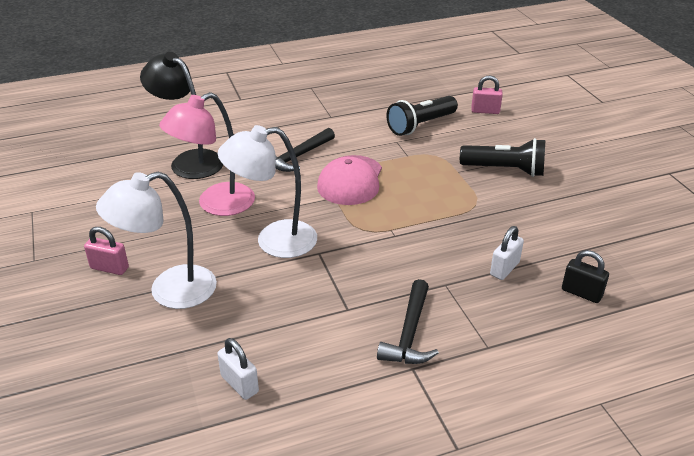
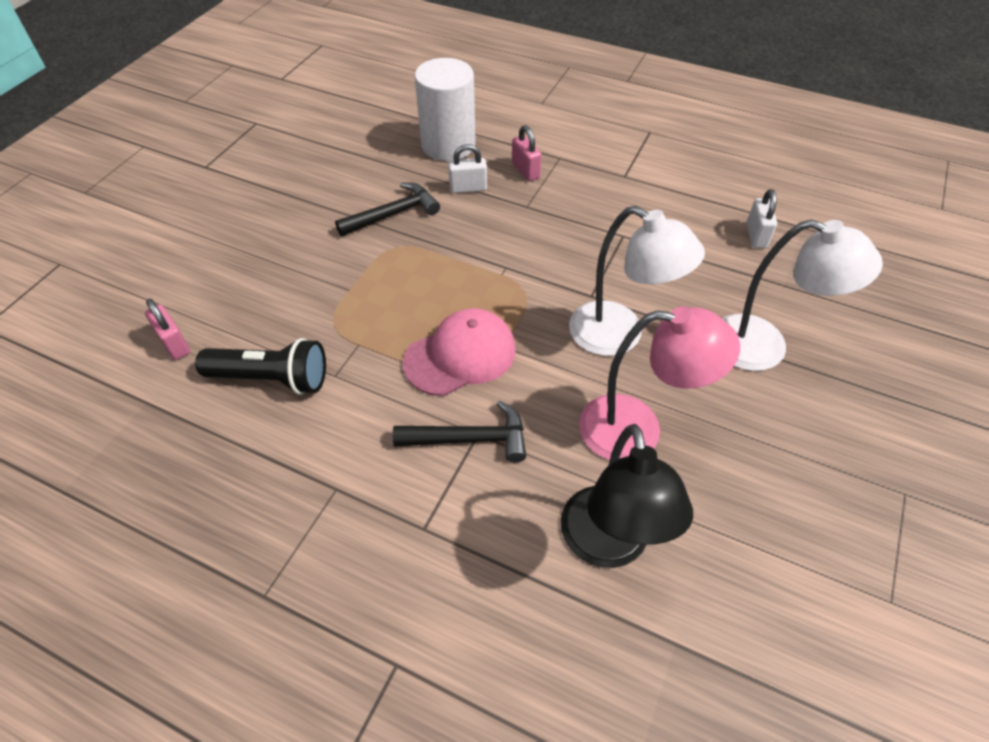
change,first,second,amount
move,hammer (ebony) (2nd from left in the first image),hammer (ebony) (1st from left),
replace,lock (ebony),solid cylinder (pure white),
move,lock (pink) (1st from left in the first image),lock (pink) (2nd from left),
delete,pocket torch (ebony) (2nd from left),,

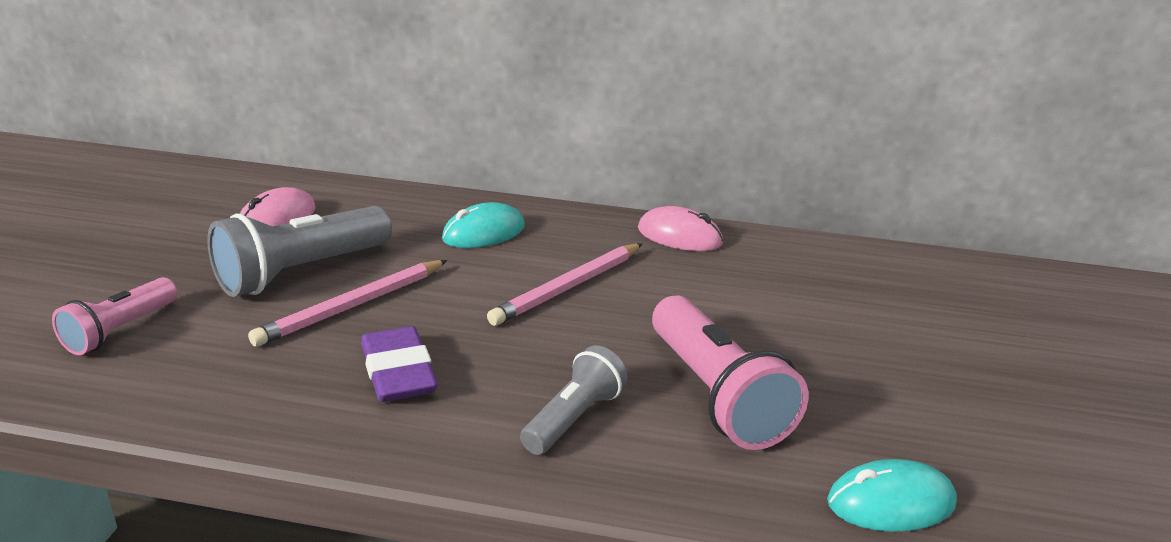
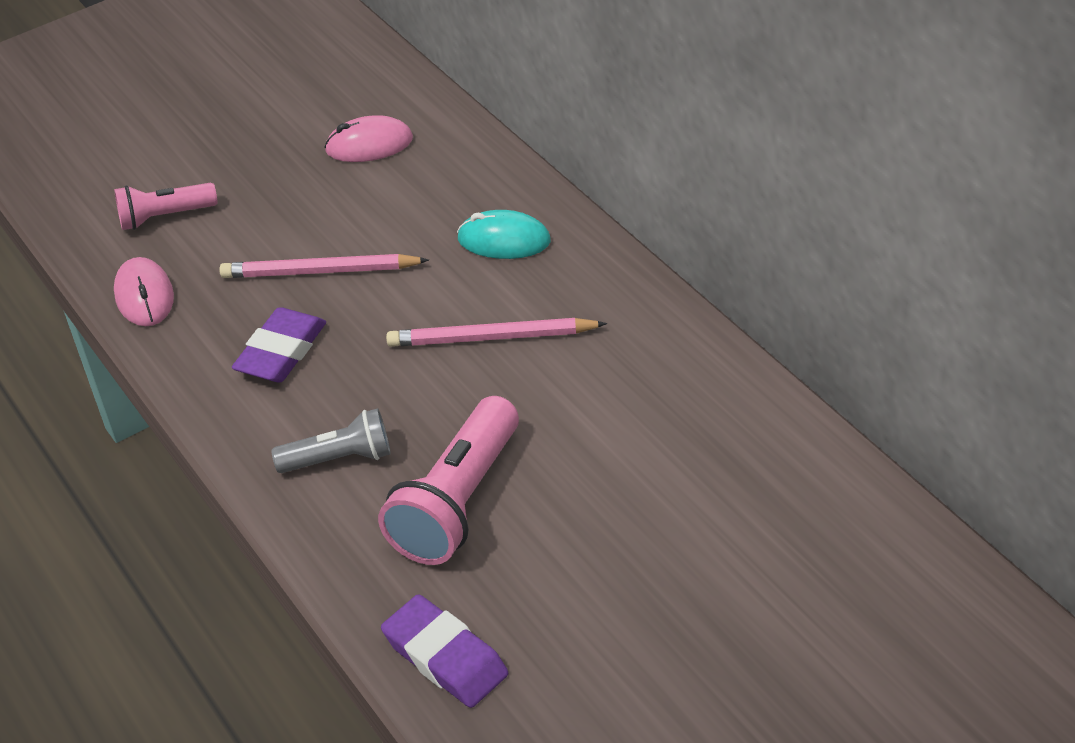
change,first,second,amount
move,mouse (pink) (2nd from left in the first image),mouse (pink) (1st from left),
replace,mouse (turquoise) (2nd from left),eraser (royal purple) (2nd from left),
delete,pocket torch (grey) (1st from left),,

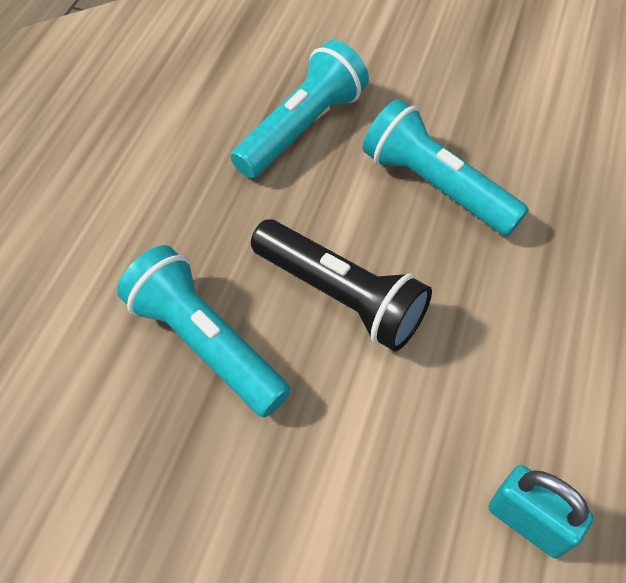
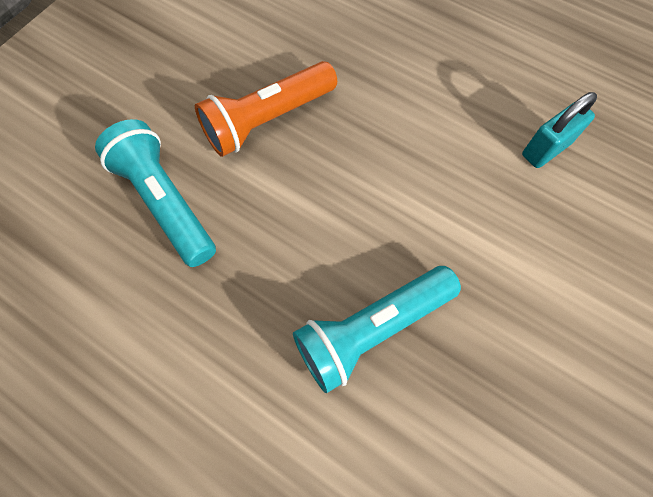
change,first,second,amount
recolor,pocket torch (turquoise) (3rd from left),pocket torch (bright orange),
delete,pocket torch (ebony),,

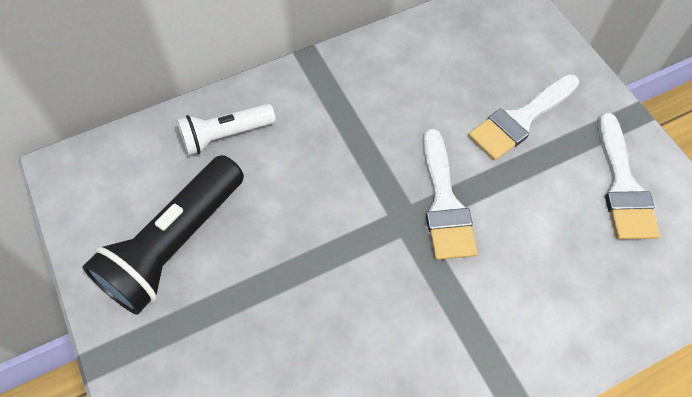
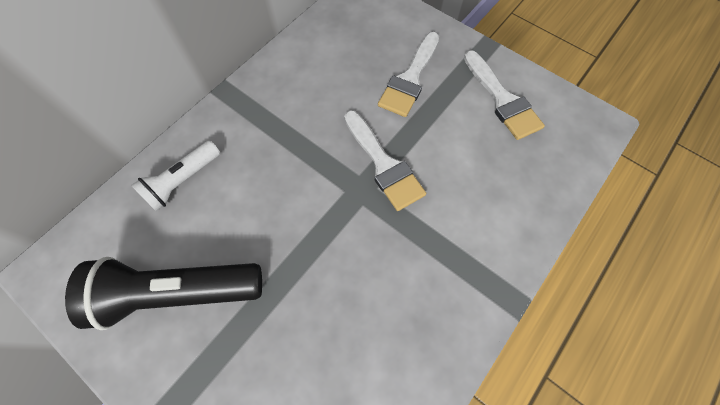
change,first,second,amount
rotate,pocket torch (ebony),,75 degrees clockwise

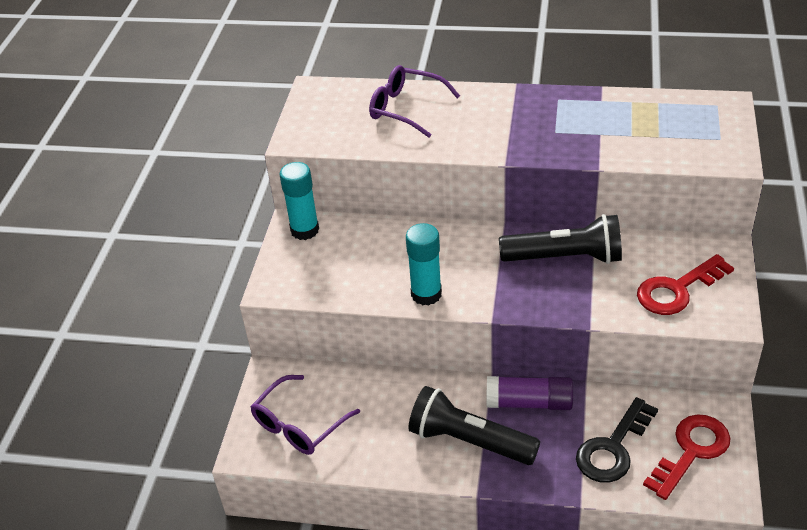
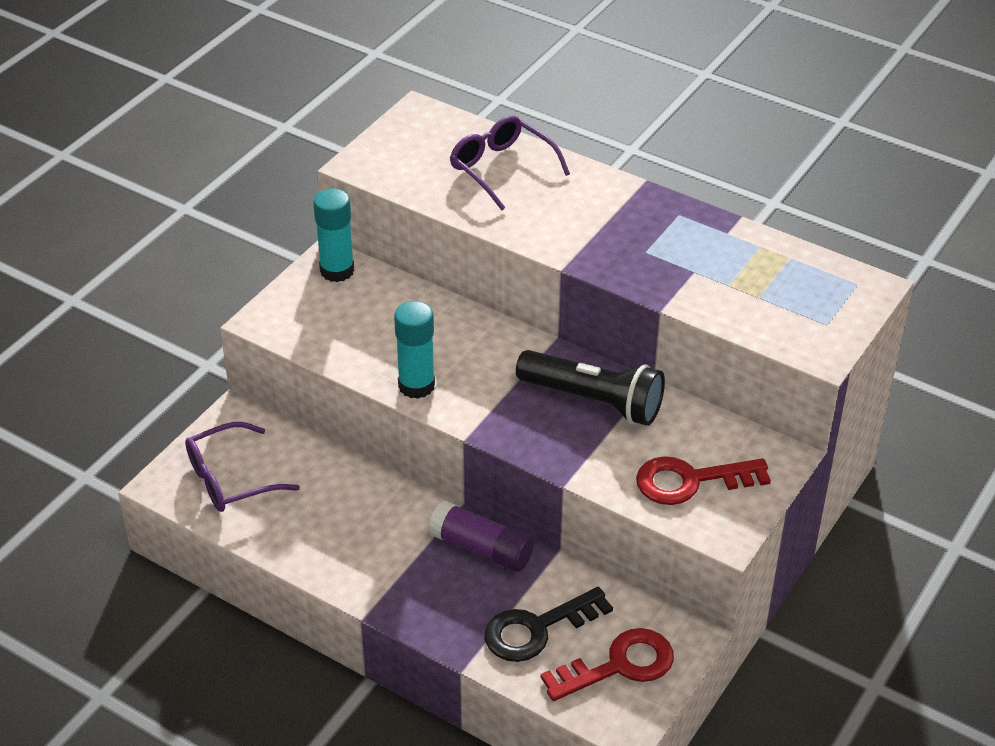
change,first,second,amount
delete,pocket torch (ebony) (1st from left),,

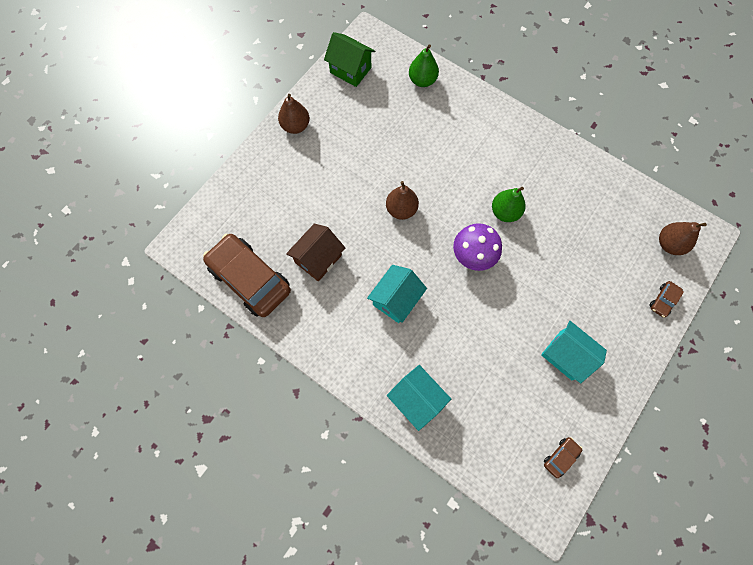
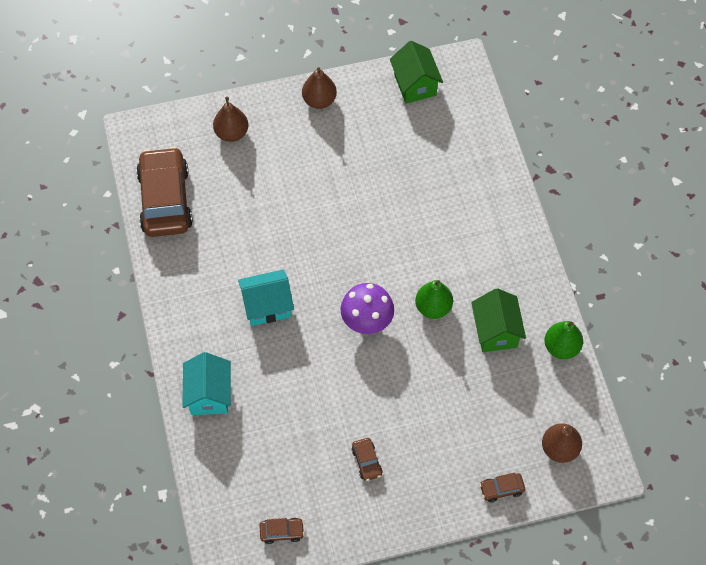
change,first,second,amount
move,toy pear (russet) (2nd from left in the first image),toy pear (russet) (1st from left),
replace,cottage (turquoise) (3rd from left),car (russet) (3rd from left),
insert,,cottage (emerald) (2nd from left),
move,toy pear (emerald) (1st from left in the first image),toy pear (emerald) (2nd from left),
delete,cottage (russet),,

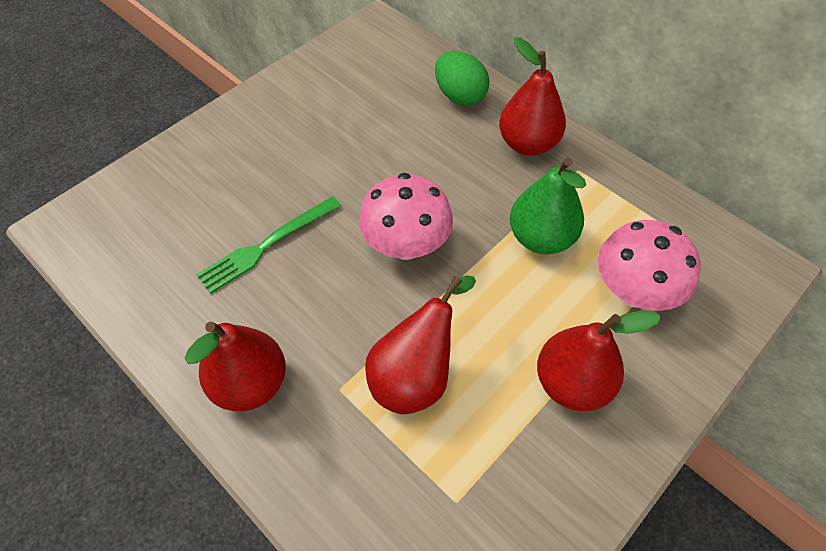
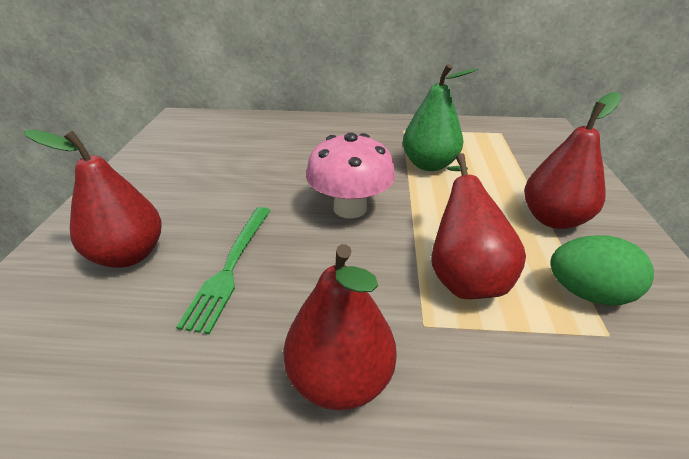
change,first,second,amount
move,toy pear (red) (3rd from left in the first image),toy pear (red) (1st from left),
move,toy egg (emerald),,
delete,toadstool (pink) (2nd from left),,

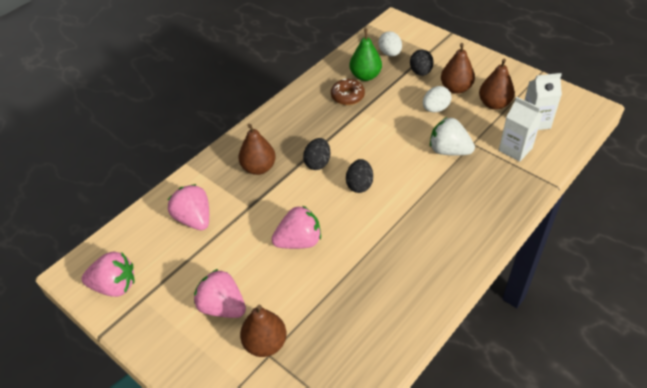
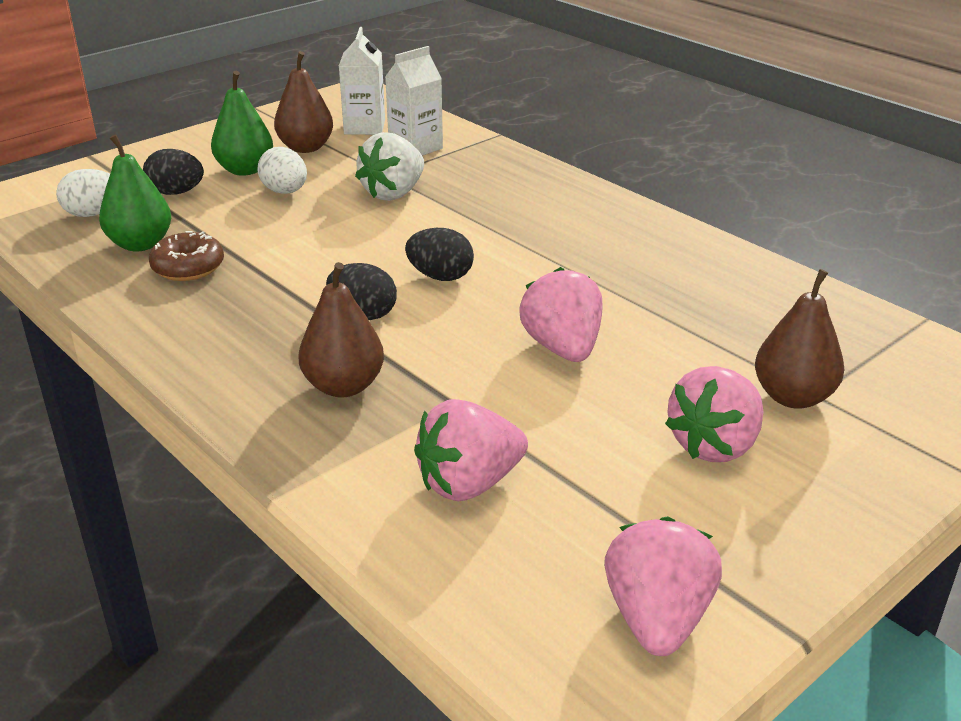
change,first,second,amount
recolor,toy pear (russet) (3rd from left),toy pear (emerald) (2nd from left),

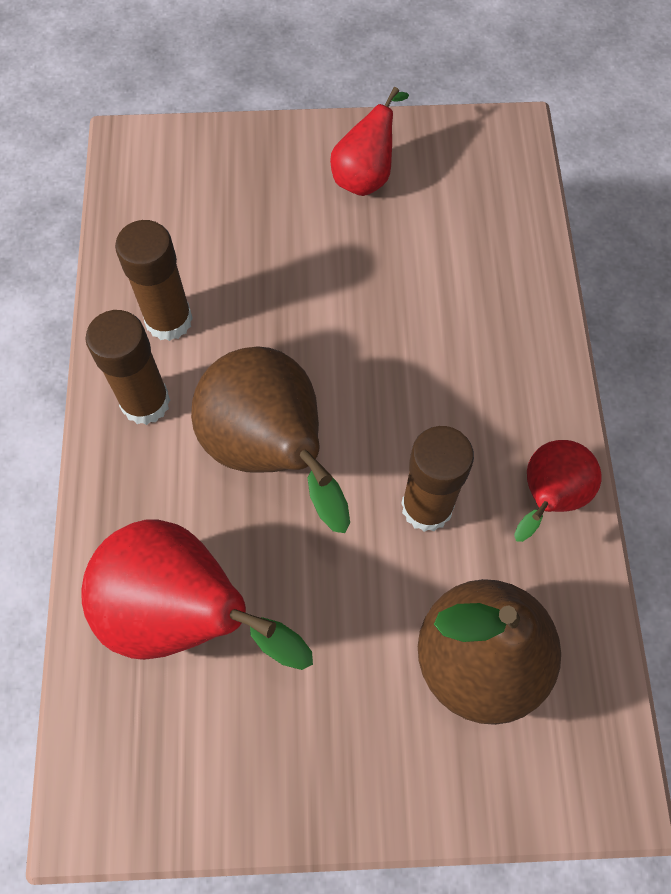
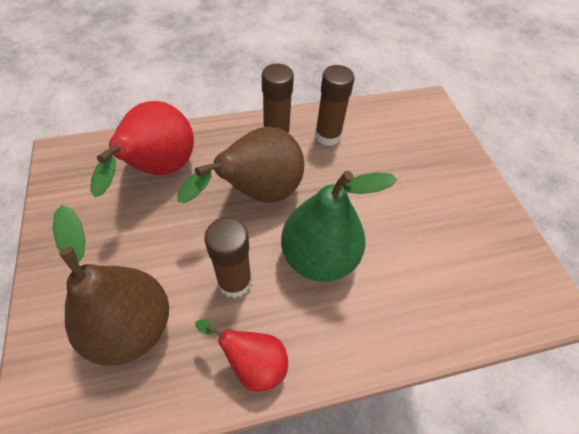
change,first,second,amount
insert,,toy pear (emerald),
delete,toy pear (red) (2nd from left),,

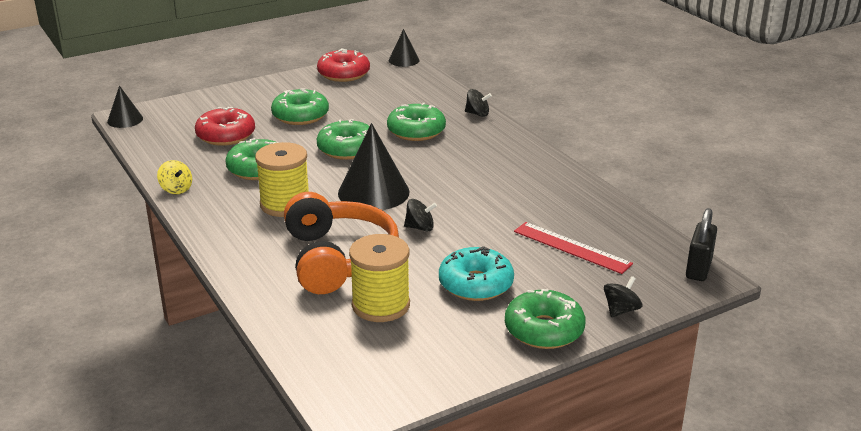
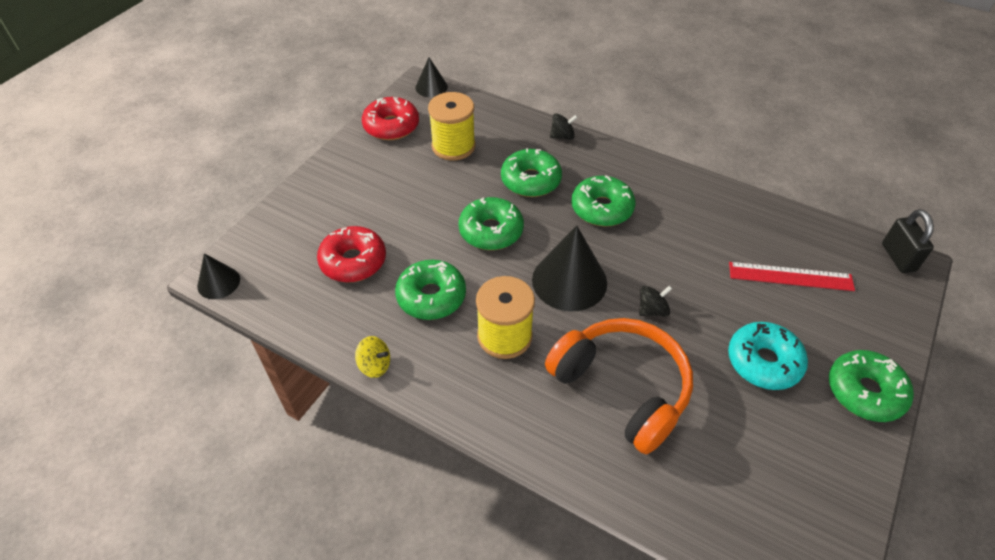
change,first,second,amount
move,reel of thread (bright yellow) (2nd from left in the first image),reel of thread (bright yellow) (1st from left),
move,doughnut (emerald) (2nd from left in the first image),doughnut (emerald) (4th from left),
delete,whirligig (ebony) (3rd from left),,

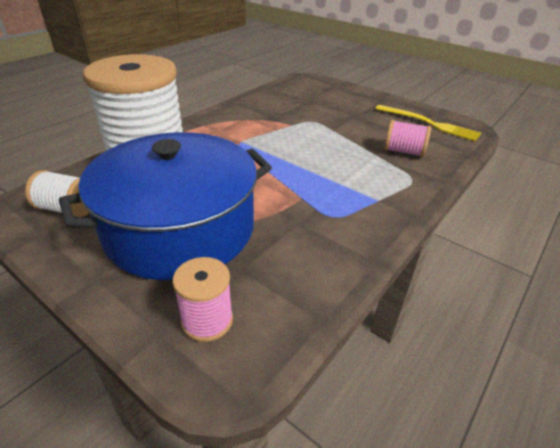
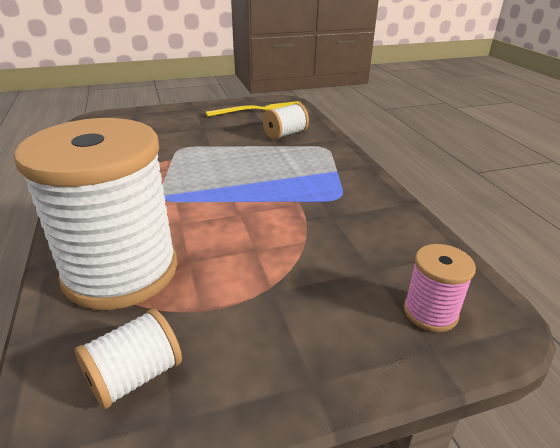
change,first,second,amount
recolor,reel of thread (pink) (2nd from left),reel of thread (pure white) (3rd from left),
delete,cooking pot (cobalt),,

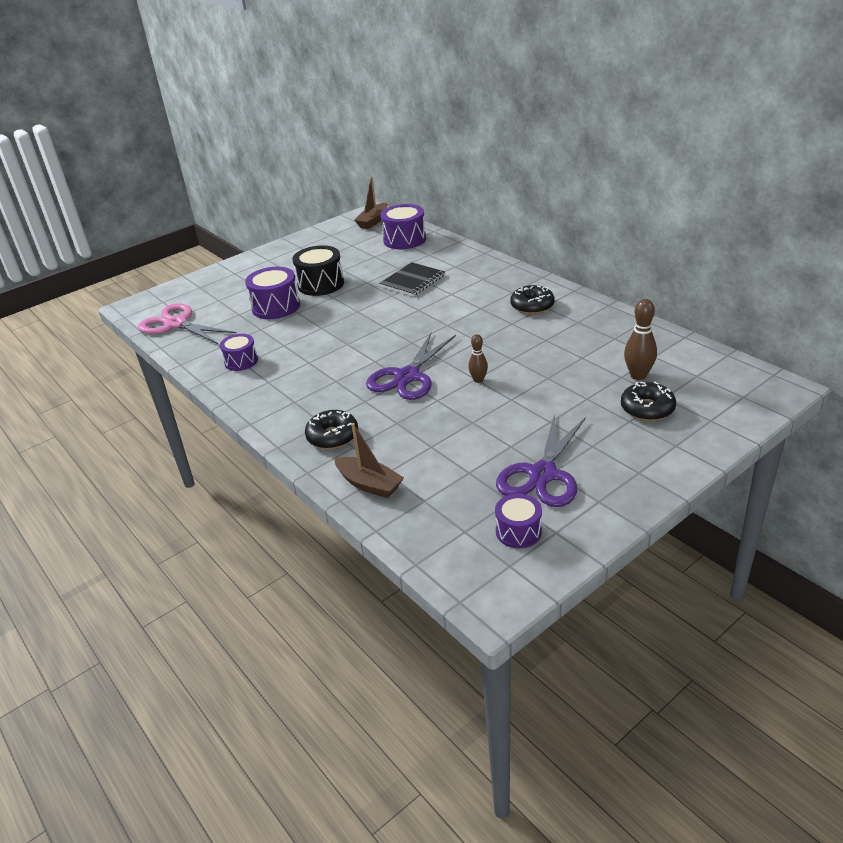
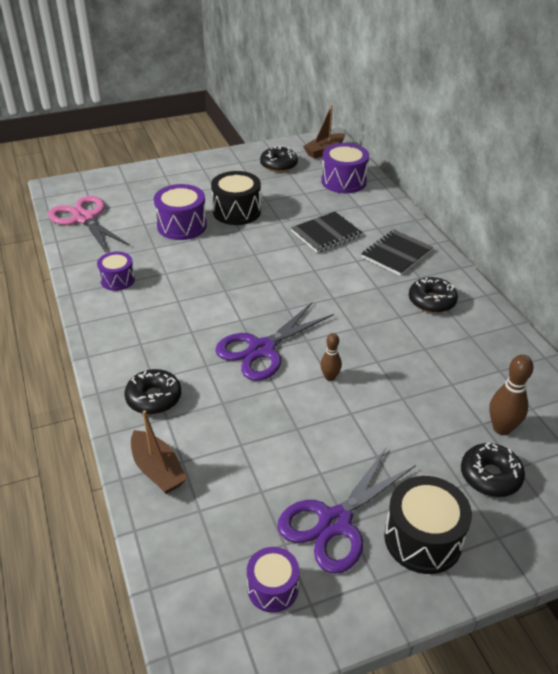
change,first,second,amount
insert,,doughnut (ebony) (2nd from left),
insert,,notepad (ebony) (2nd from left),
insert,,snare drum (ebony) (2nd from left),

